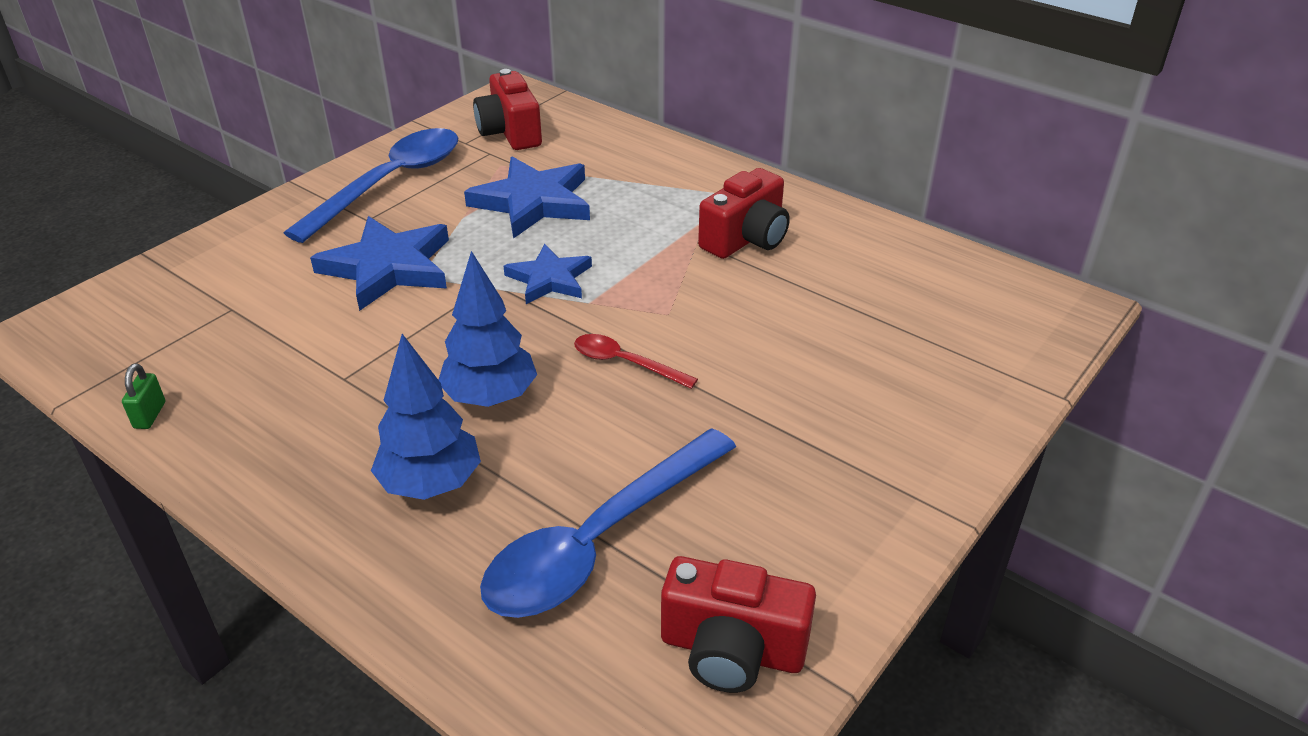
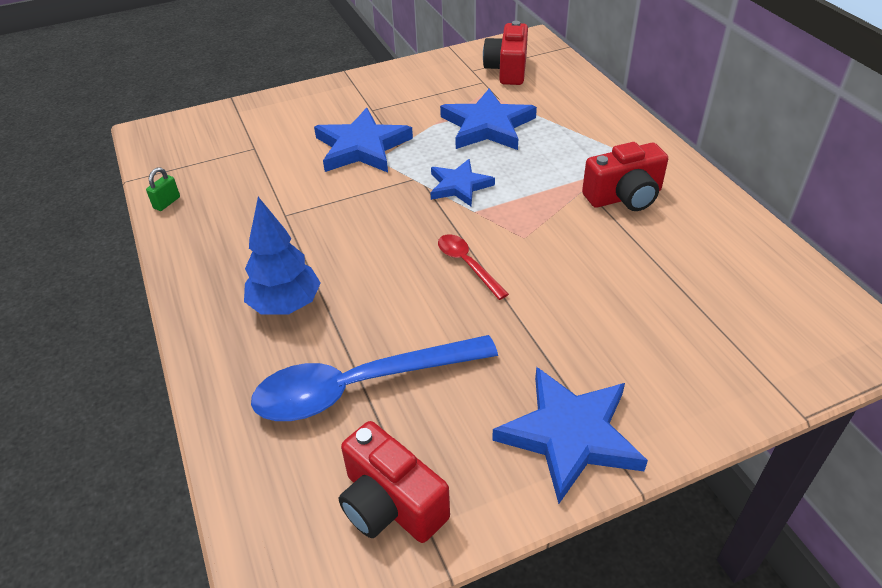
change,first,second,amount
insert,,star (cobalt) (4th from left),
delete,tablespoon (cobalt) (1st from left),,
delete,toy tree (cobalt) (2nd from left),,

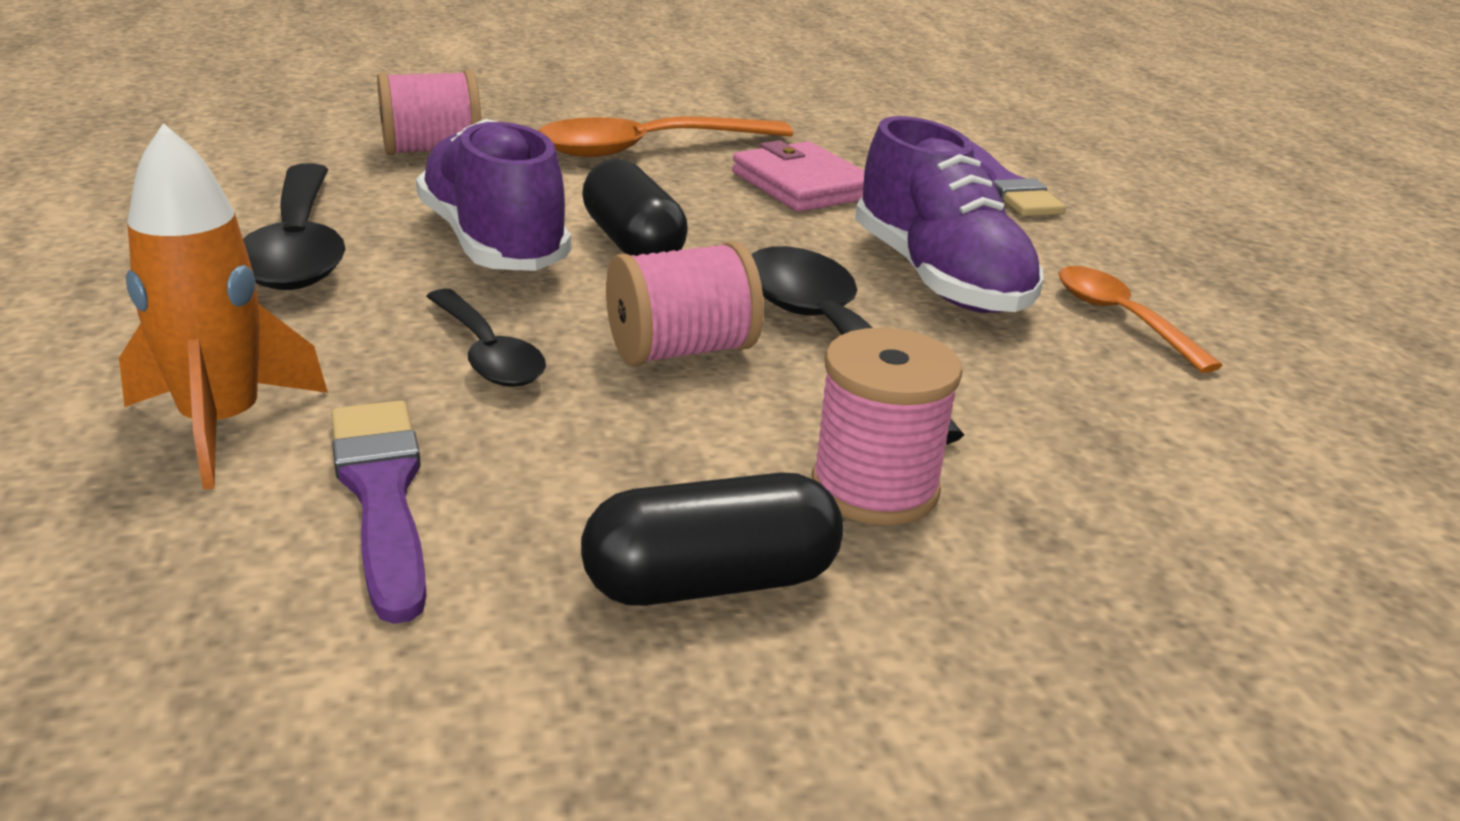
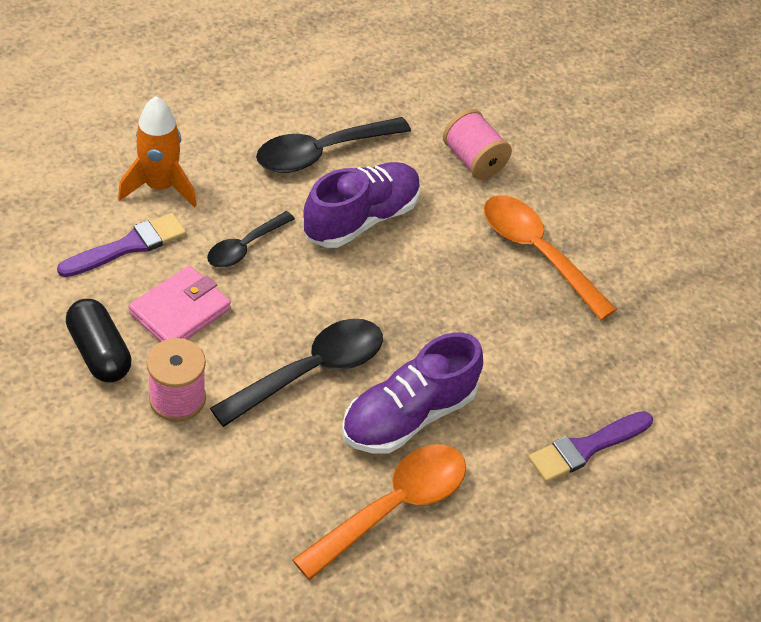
change,first,second,amount
move,card wallet (pink),,
resize,tablespoon (bright orange) (2nd from left in the first image),tablespoon (bright orange) (1st from left),x1.66
delete,pill shape (ebony) (1st from left),,
delete,reel of thread (pink) (2nd from left),,

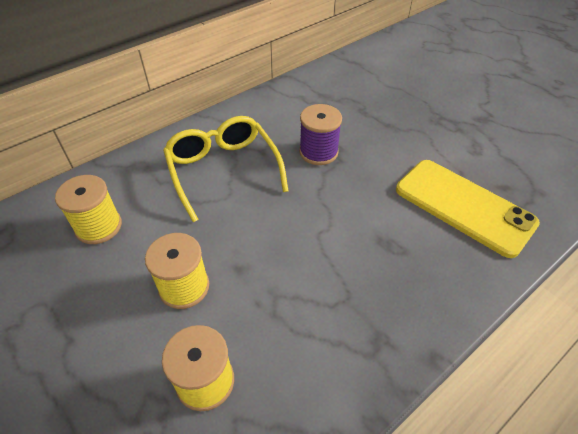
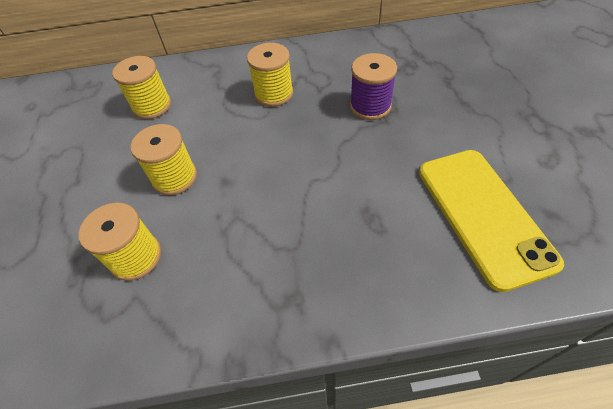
change,first,second,amount
replace,spectacles (bright yellow),reel of thread (bright yellow) (4th from left),

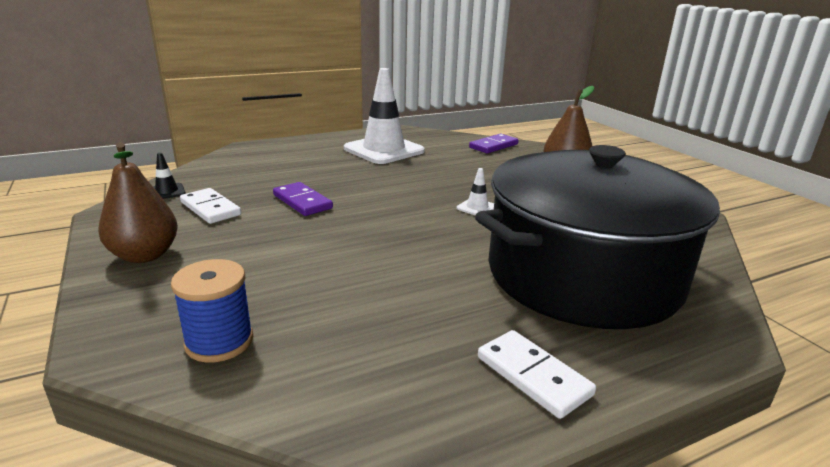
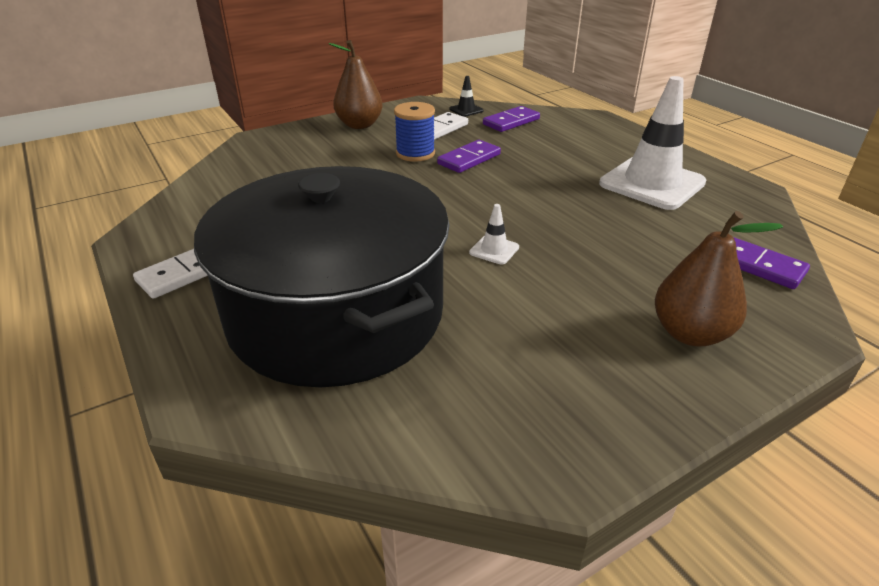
change,first,second,amount
move,reel of thread (cobalt),,
insert,,domino (royal purple) (2nd from left),

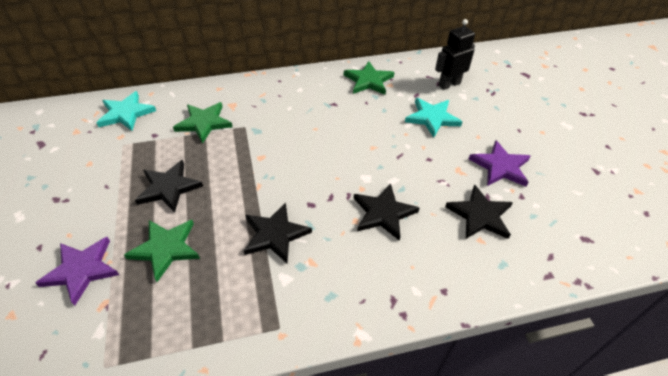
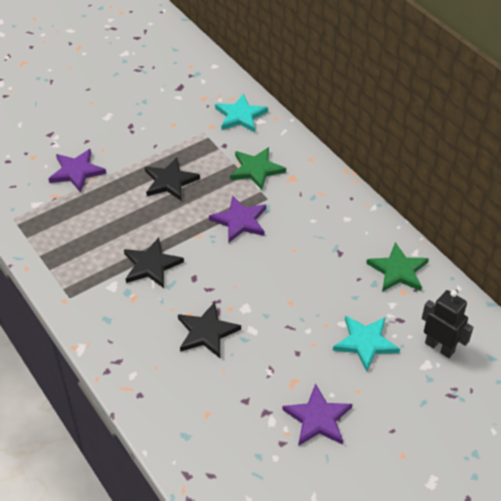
change,first,second,amount
insert,,star (royal purple) (2nd from left),
delete,star (emerald) (1st from left),,
delete,star (ebony) (4th from left),,

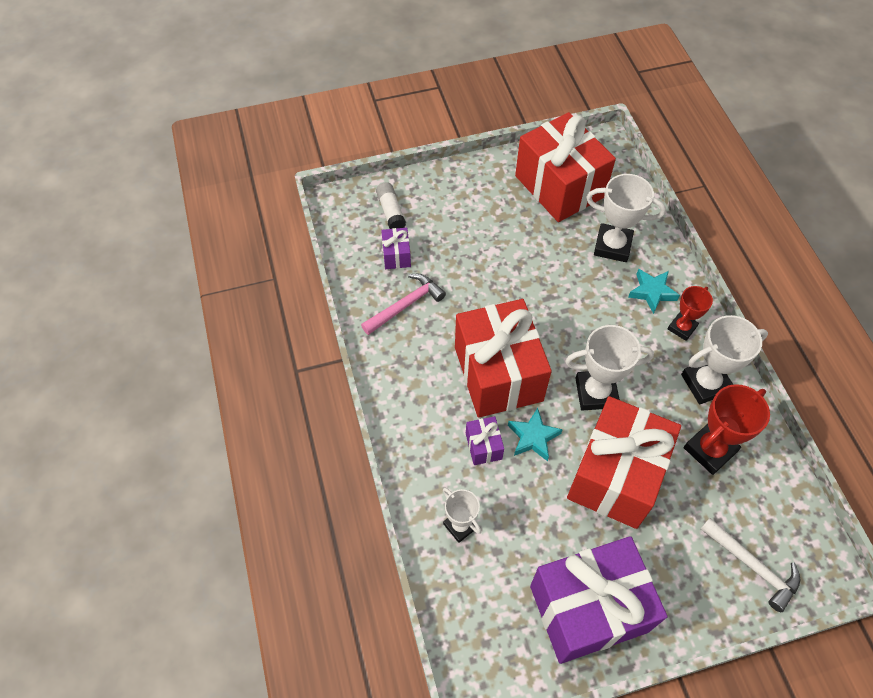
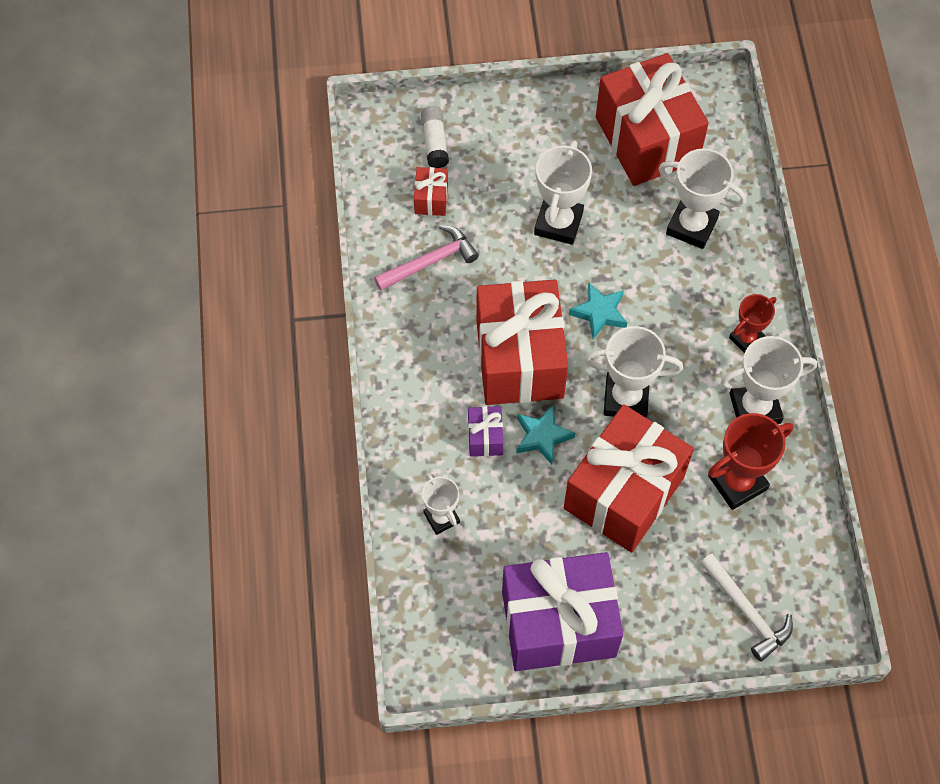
change,first,second,amount
recolor,present (royal purple) (1st from left),present (red) (1st from left),
insert,,award cup (pure white) (2nd from left),
move,star (turquoise) (2nd from left),,

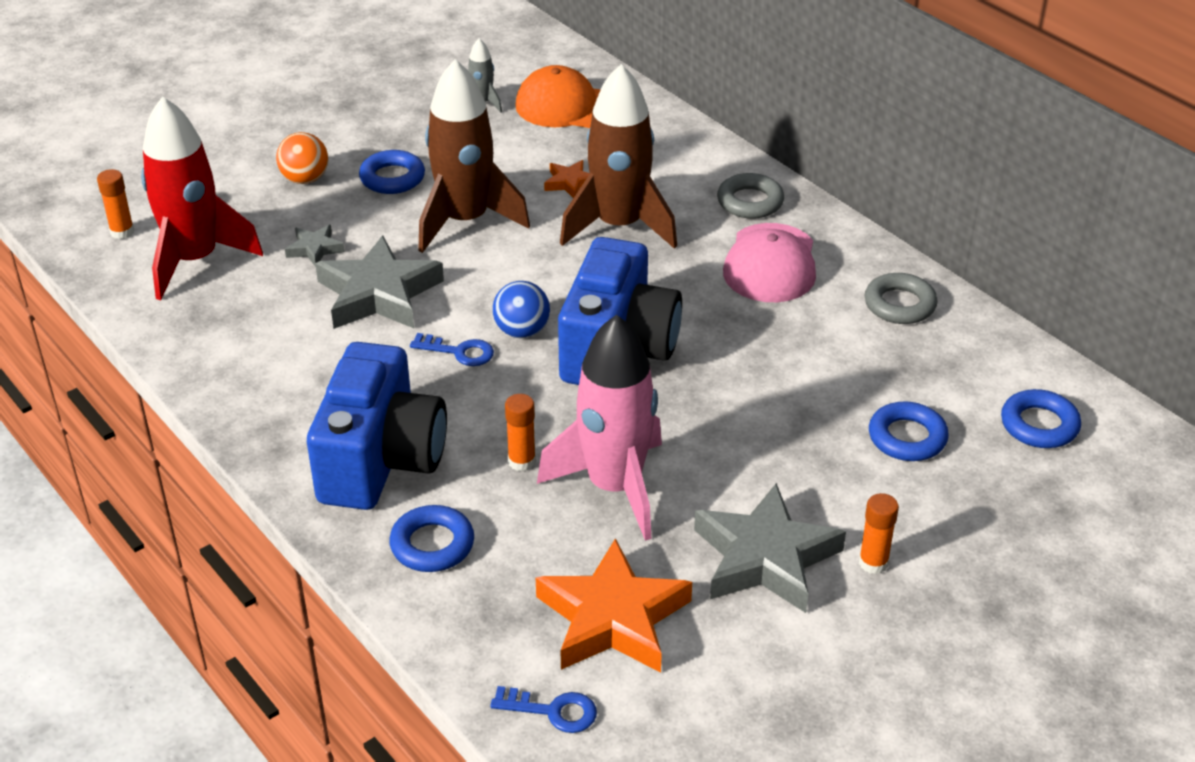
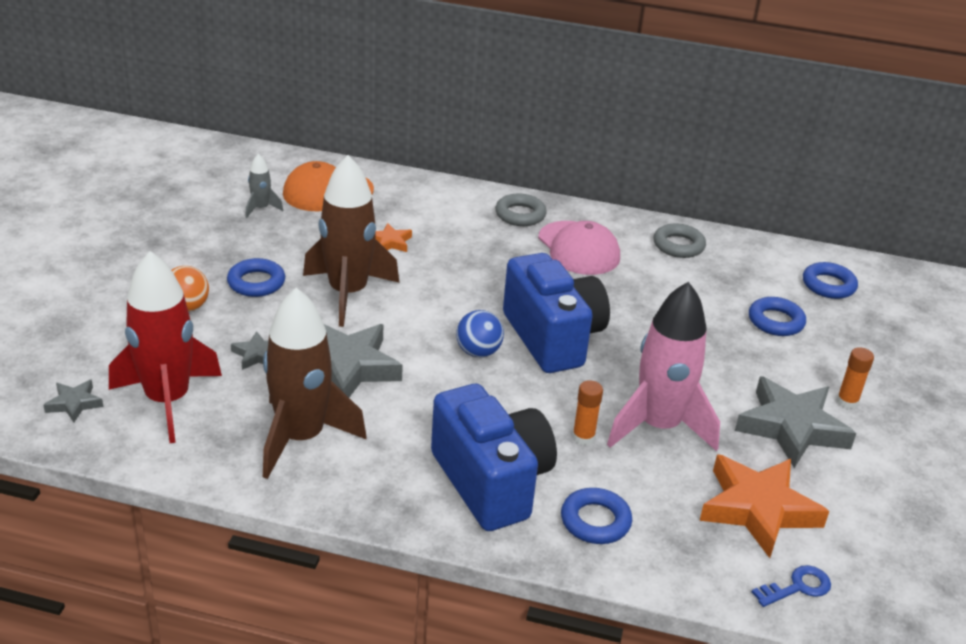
change,first,second,amount
replace,glue (bright orange) (1st from left),star (grey) (1st from left),
move,toy rocket (russet) (2nd from left in the first image),toy rocket (russet) (1st from left),
delete,latchkey (cobalt) (1st from left),,

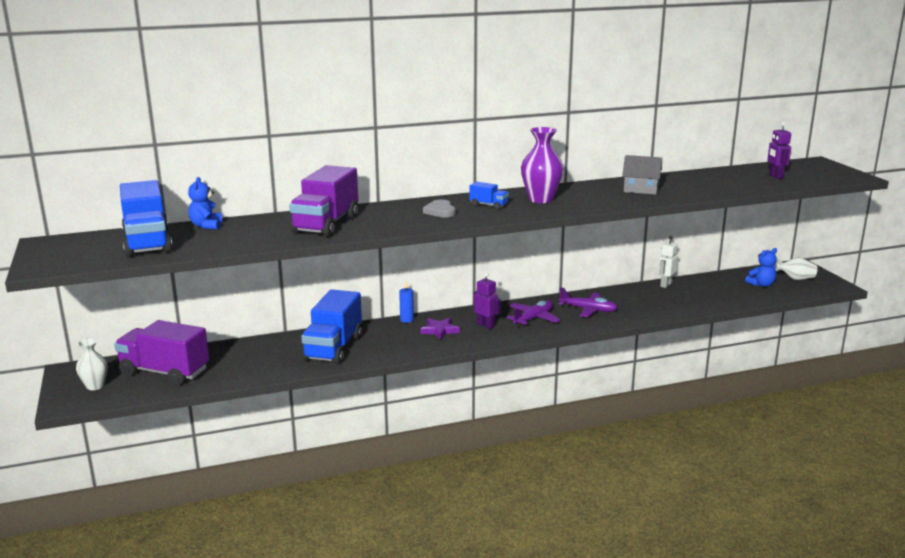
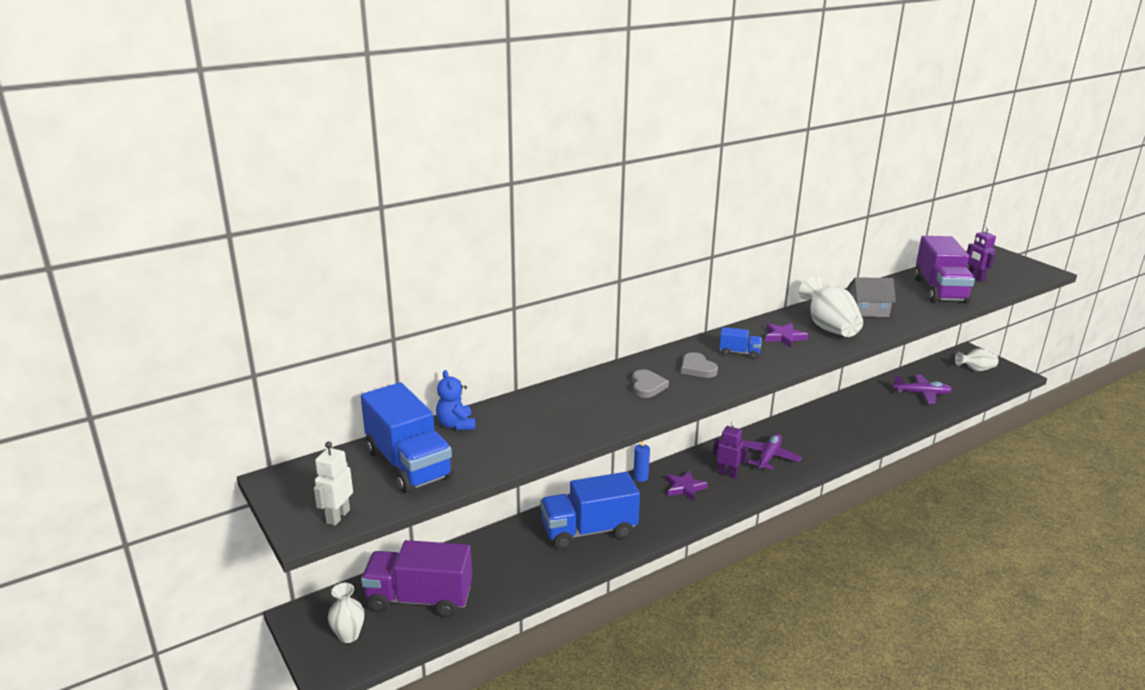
change,first,second,amount
move,robot (pure white),,
rotate,lorry (cobalt) (2nd from left),,75 degrees clockwise
insert,,heart shape (grey) (1st from left),
replace,vase (royal purple),star (royal purple) (2nd from left),
insert,,vase (pure white) (2nd from left),
move,aeroplane (royal purple) (2nd from left),,
move,lorry (royal purple) (2nd from left),,
delete,teddy bear (cobalt) (2nd from left),,

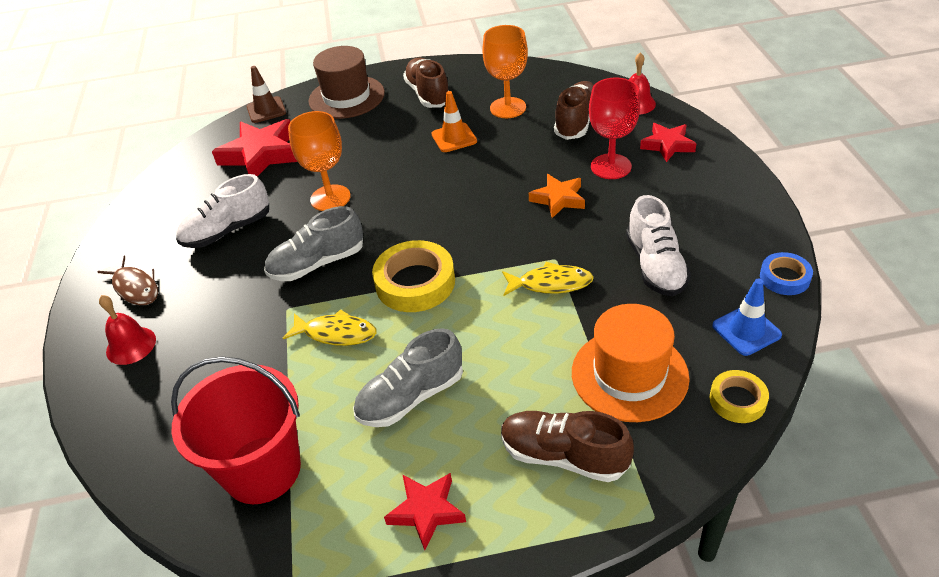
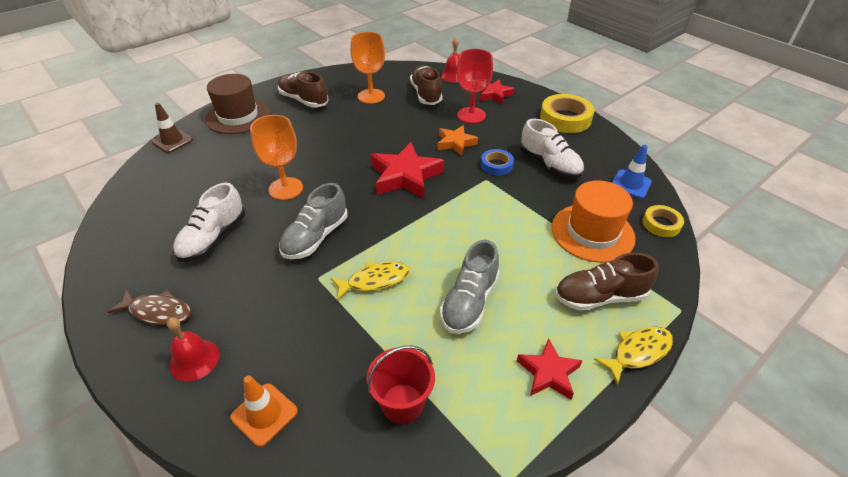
change,first,second,amount
move,road cone (bright orange),,
resize,sand bucket (red),,x0.62
move,star (red) (1st from left),,
move,roll of tape (cobalt),,
move,roll of tape (bright yellow) (1st from left),,
move,fish figure (bright yellow) (2nd from left),,

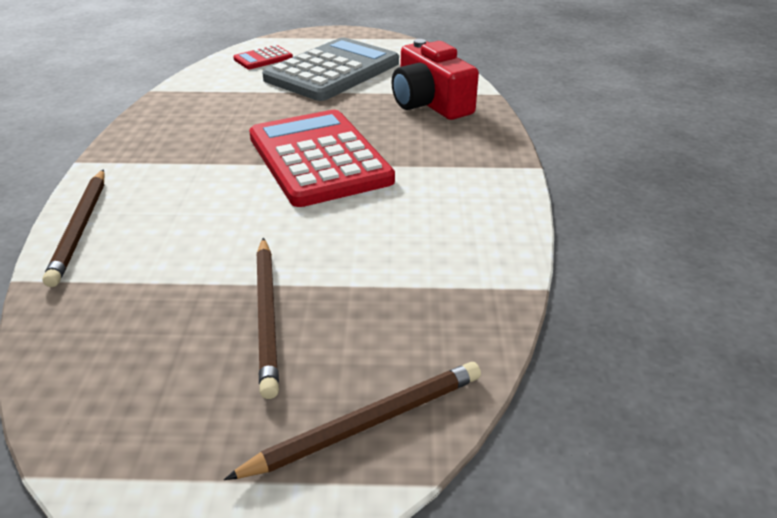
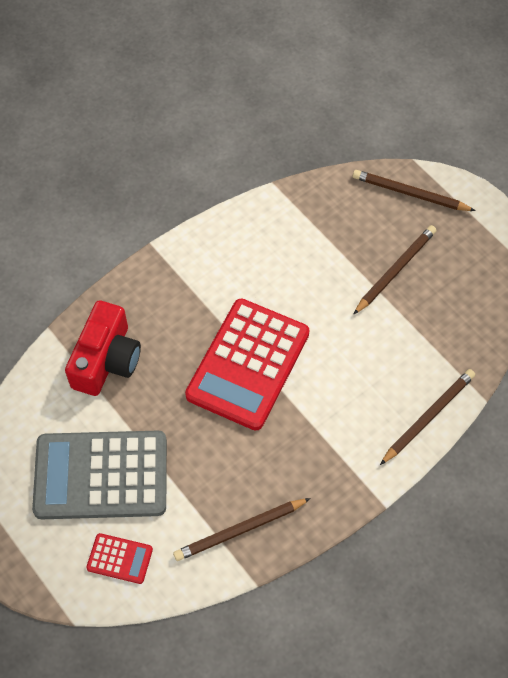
change,first,second,amount
insert,,lead pencil (russet) (1st from left),

